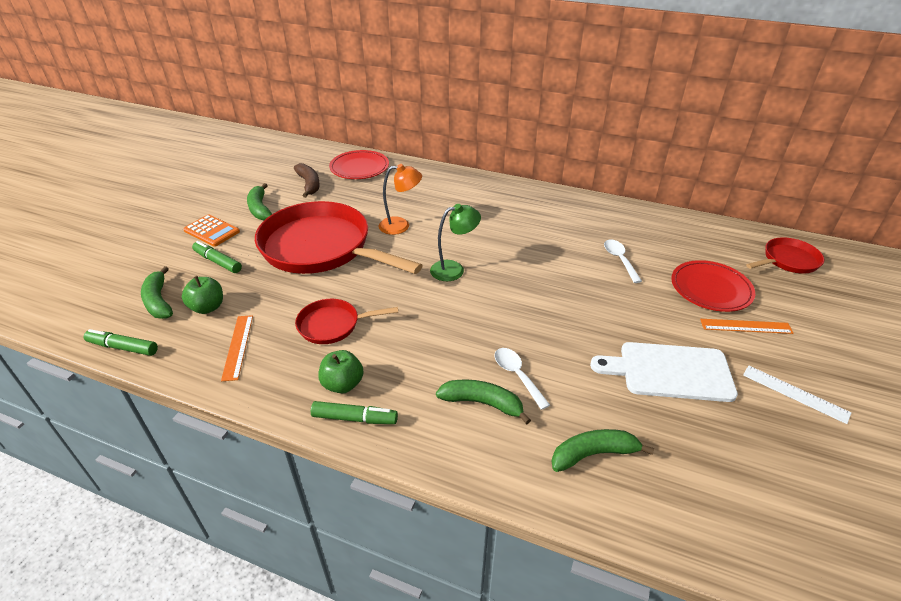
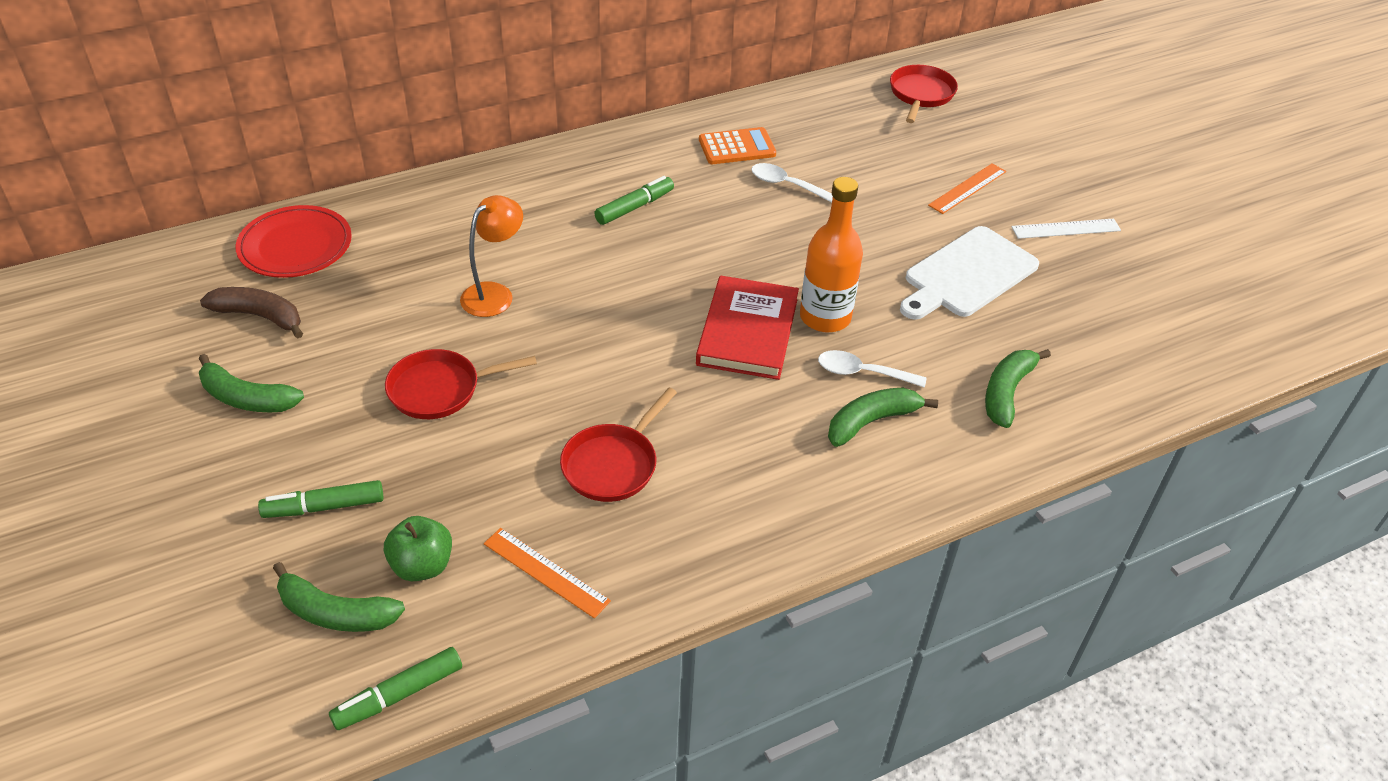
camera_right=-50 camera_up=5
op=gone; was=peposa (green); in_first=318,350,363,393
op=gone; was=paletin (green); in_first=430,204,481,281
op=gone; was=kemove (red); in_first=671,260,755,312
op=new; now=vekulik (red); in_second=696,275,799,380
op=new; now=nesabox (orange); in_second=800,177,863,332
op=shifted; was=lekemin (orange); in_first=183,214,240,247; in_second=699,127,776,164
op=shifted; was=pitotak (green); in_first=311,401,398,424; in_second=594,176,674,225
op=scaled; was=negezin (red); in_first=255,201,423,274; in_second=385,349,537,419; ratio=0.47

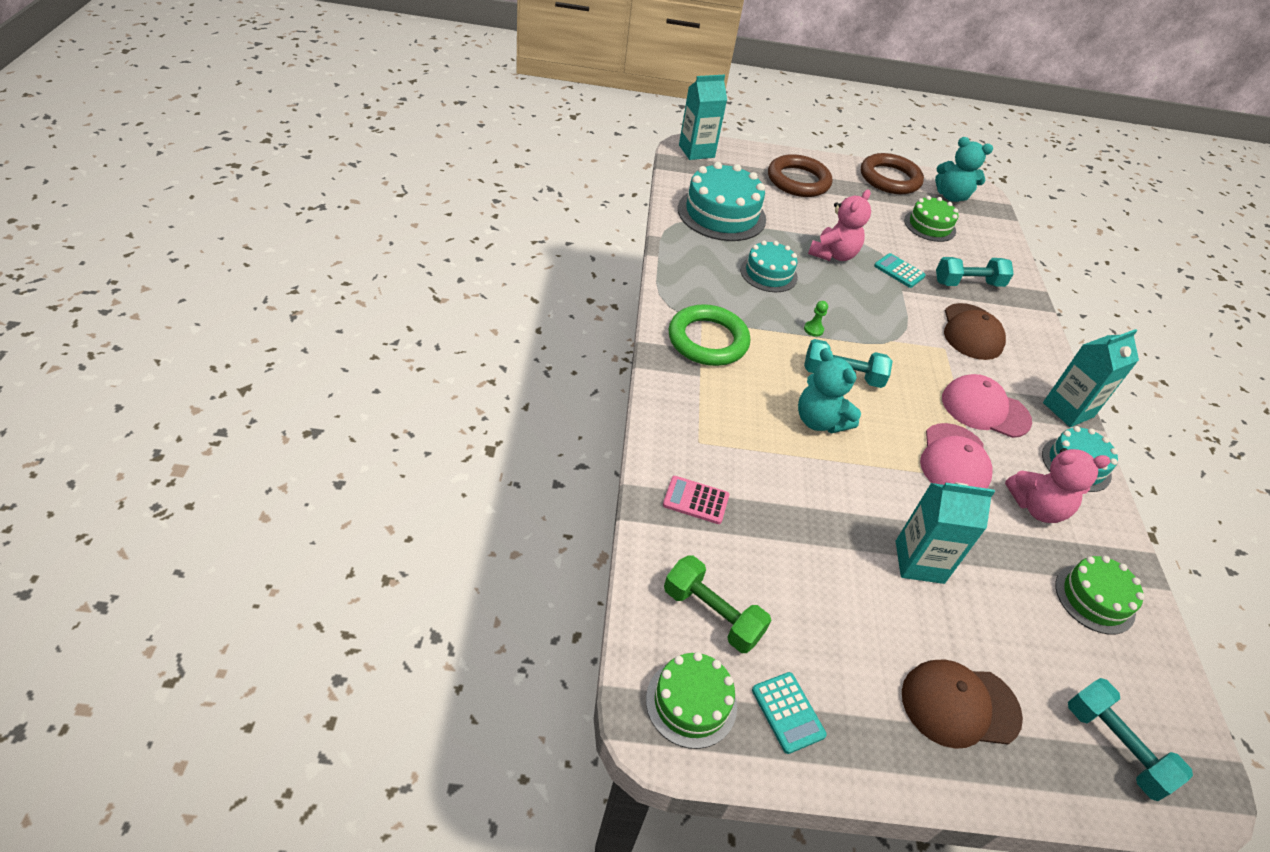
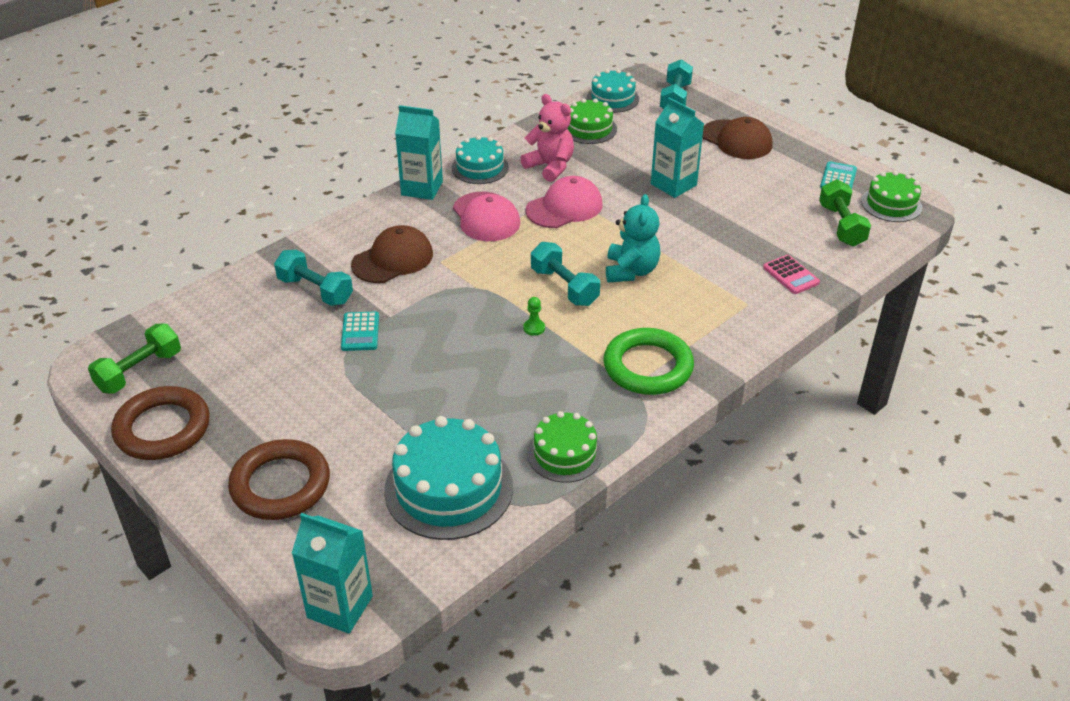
camera_right=-130 camera_up=-5
op=gone; was=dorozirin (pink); in_first=808,189,871,261
op=shifted; was=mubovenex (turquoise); in_first=740,241,798,292; in_second=587,69,639,113
op=shifted; was=mubovenex (green); in_first=904,196,958,242; in_second=527,411,603,483
op=swapped; was=dorozirin (turquoise); now=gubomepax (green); in_first=935,137,993,202; in_second=88,324,181,394

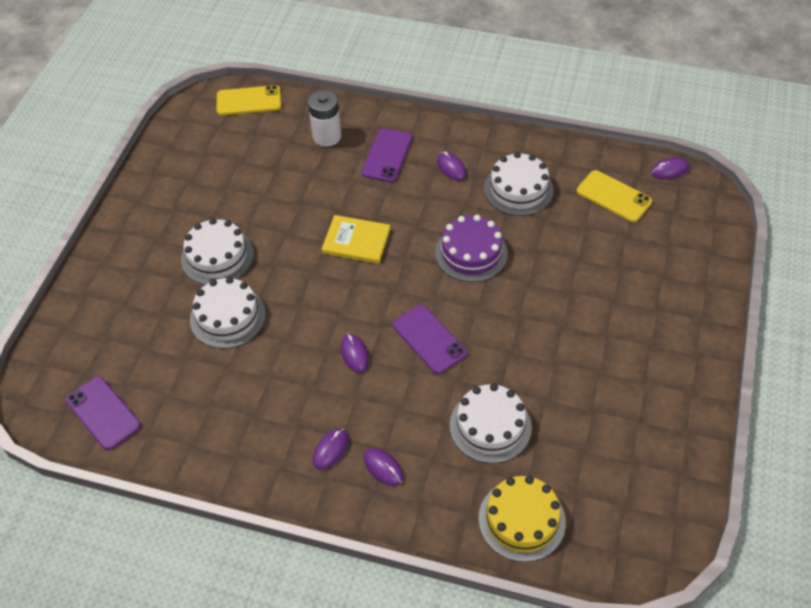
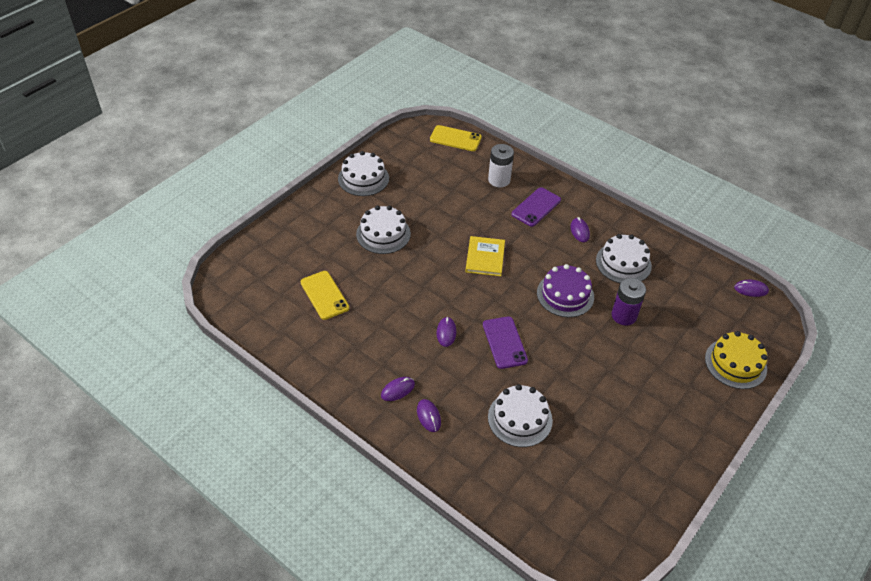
camera_right=20 camera_up=-5
op=gone; was=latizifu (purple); in_first=66,376,141,450
op=new; now=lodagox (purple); in_second=611,278,646,326
op=shifted; was=mubovenex (white); in_first=190,277,266,349; in_second=338,151,389,196
op=shifted; was=mubovenex (yellow); in_first=478,476,566,562; in_second=705,331,768,389
op=shifted; was=latizifu (yellow); in_first=577,170,652,222; in_second=300,271,349,320
op=rotated; was=vekulik (yellow); in_first=322,215,390,264; in_second=465,236,505,276; clockwise=60

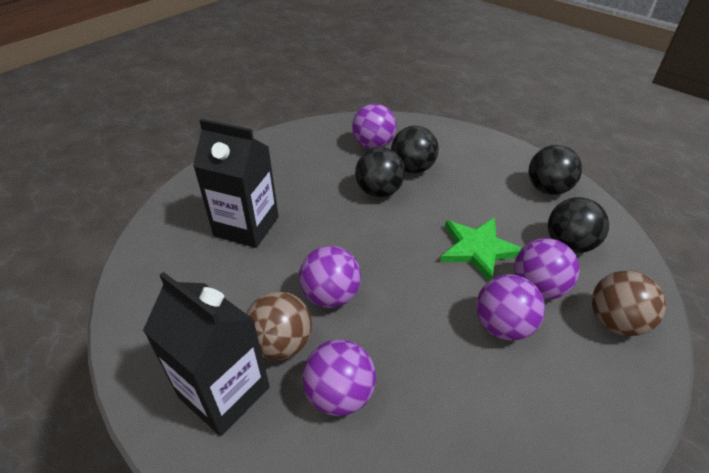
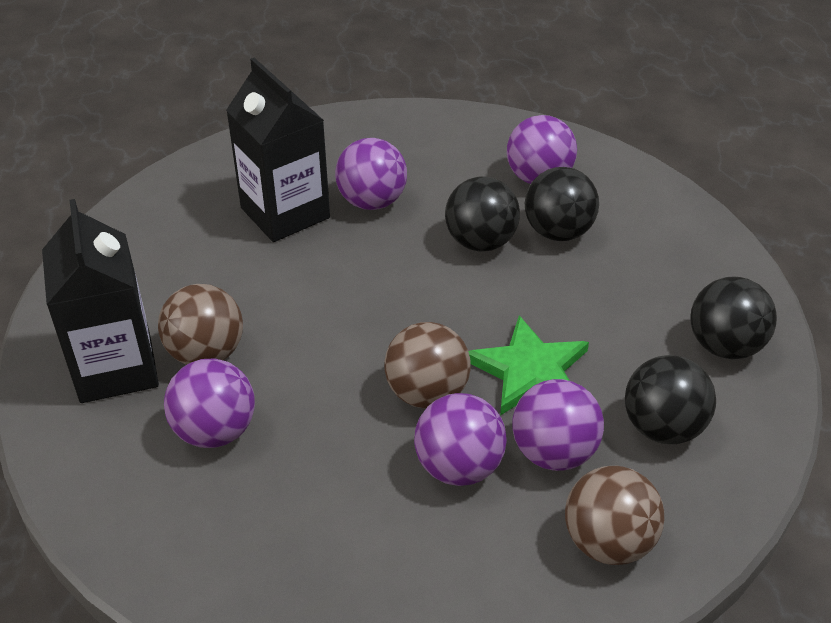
camera_right=35 camera_up=0
op=new; now=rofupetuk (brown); in_second=384,322,471,409
op=shifted; was=rofupetuk (purple); in_first=299,246,361,308; in_second=335,138,407,210

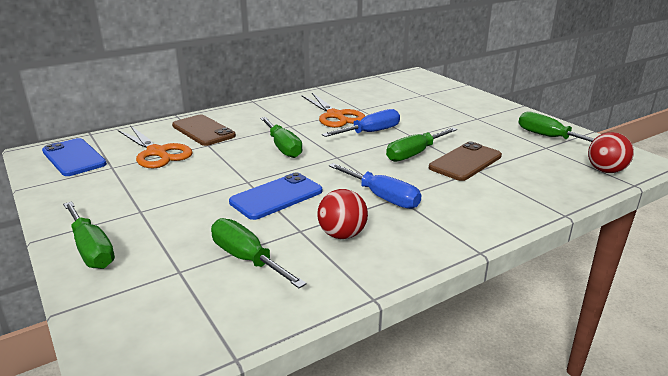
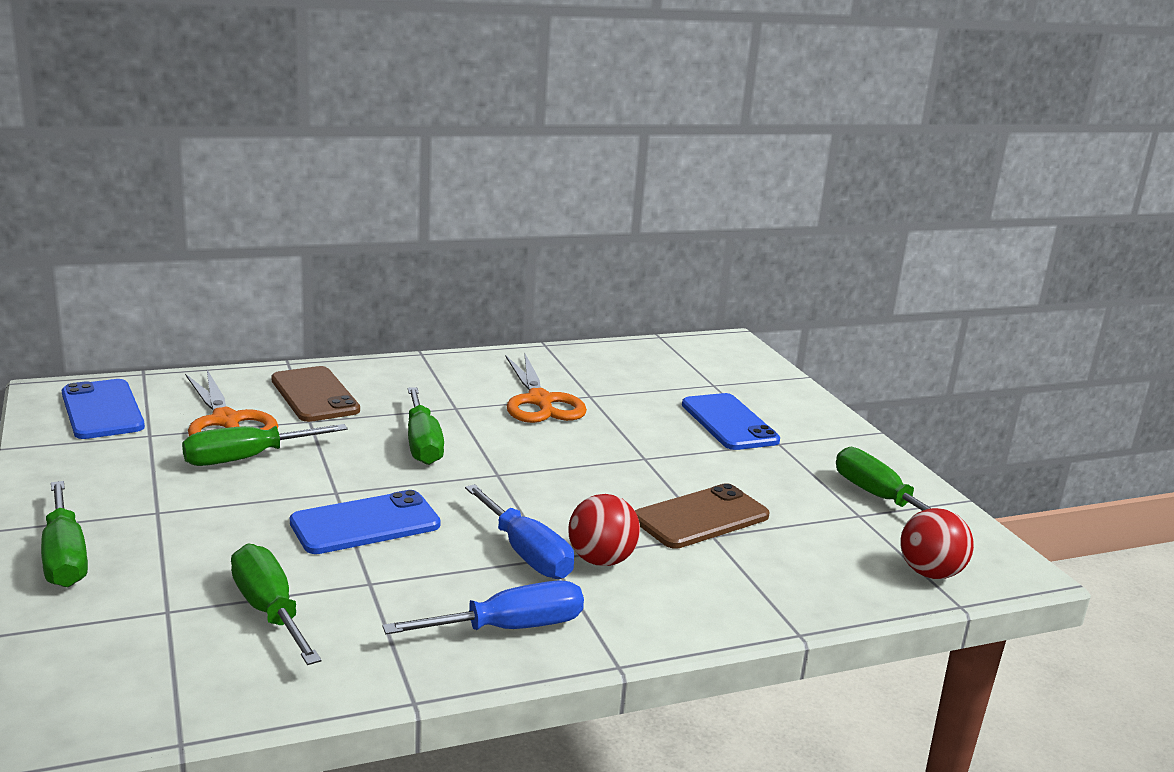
camera_right=10 camera_up=-5
op=new; now=latizifu (blue); in_second=682,393,780,450
op=shifted; was=rofupetuk (red); in_first=317,189,368,239; in_second=568,494,640,566
op=shifted; was=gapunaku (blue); in_first=322,109,400,137; in_second=382,580,584,634
op=shifted; was=gapunaku (green); in_first=386,127,457,162; in_second=182,424,348,466

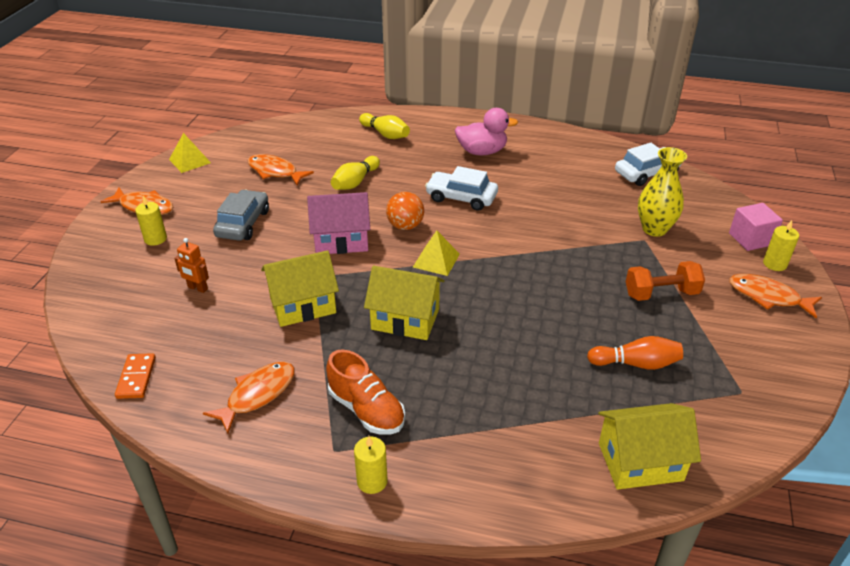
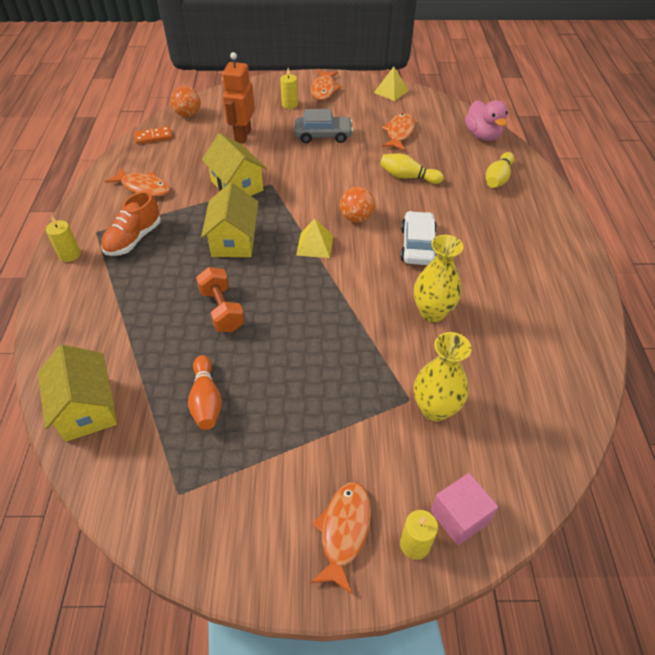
camera_right=75 camera_up=10
op=gone; was=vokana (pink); in_first=307,192,370,254
op=gone; was=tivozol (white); in_first=615,143,681,186
op=new; now=rofupetuk (orange); in_second=171,86,201,117
op=new; now=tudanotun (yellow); in_second=414,235,463,322
op=shifted; was=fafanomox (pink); in_first=455,108,518,155; in_second=465,100,508,141
op=shifted; was=gubomepax (orange); in_first=626,261,705,301; in_second=196,267,245,332
op=scaled; was=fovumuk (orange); in_first=174,238,209,293; in_second=222,52,255,144; ratio=1.85

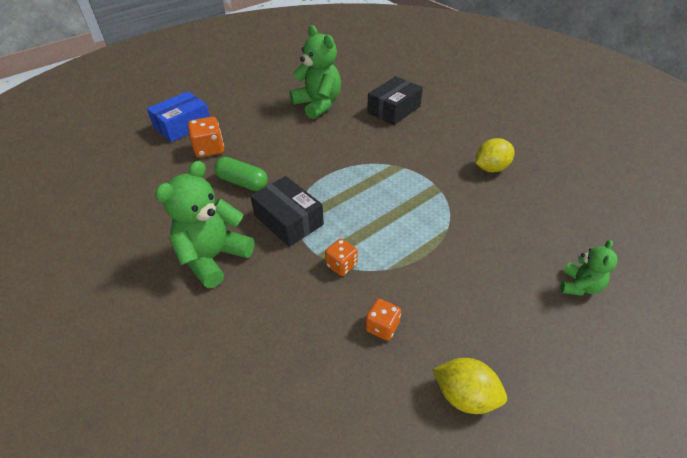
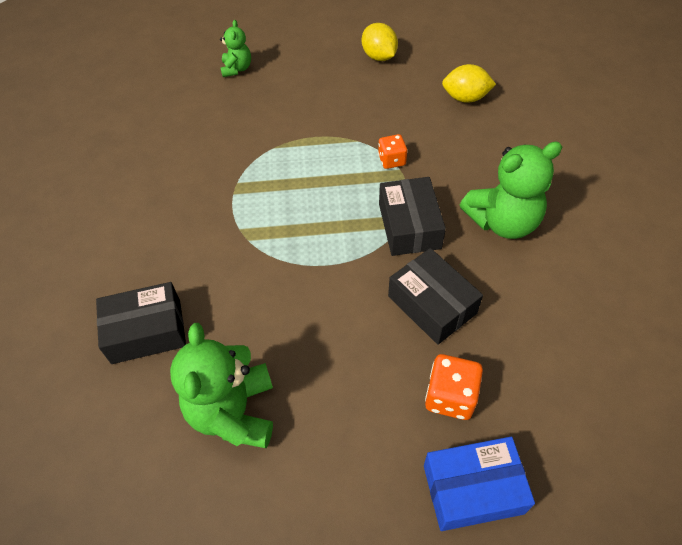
camera_right=-145 camera_up=10
op=gone; was=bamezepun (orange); in_first=365,299,401,341
op=shifted; was=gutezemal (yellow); in_first=476,138,515,172; in_second=442,64,496,103
op=swapped; was=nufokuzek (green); now=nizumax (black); in_first=214,157,268,191; in_second=388,248,483,345
op=rotated; was=dorozirin (green); in_first=560,240,618,296; in_second=220,20,251,77; clockwise=120

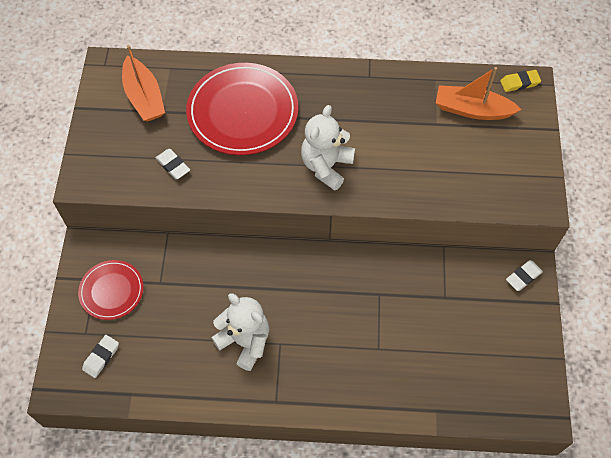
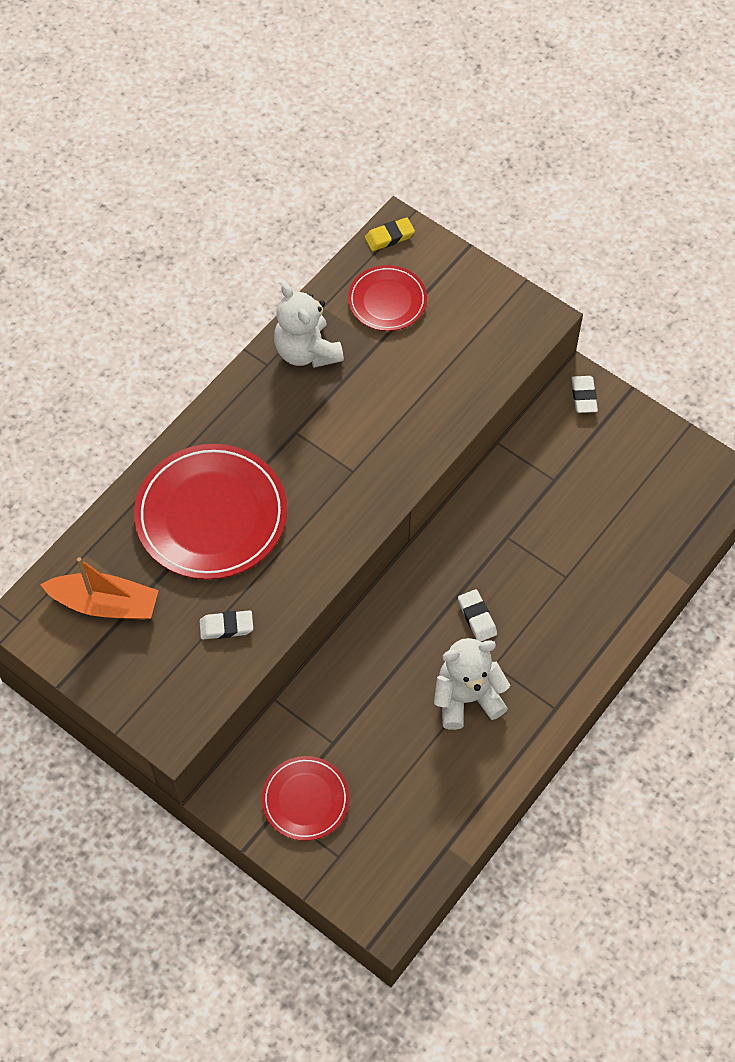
camera_right=-55 camera_up=0
op=shifted; was=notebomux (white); in_first=82,335,119,378; in_second=458,589,497,642
op=shifted; was=dorozirin (white); in_first=301,105,355,191; in_second=274,283,344,368
op=swapped; was=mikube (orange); now=kemove (red); in_first=436,67,522,120; in_second=348,265,427,331
op=rotated; was=notebomux (yellow); in_first=500,70,541,92; in_second=365,218,415,251; clockwise=45

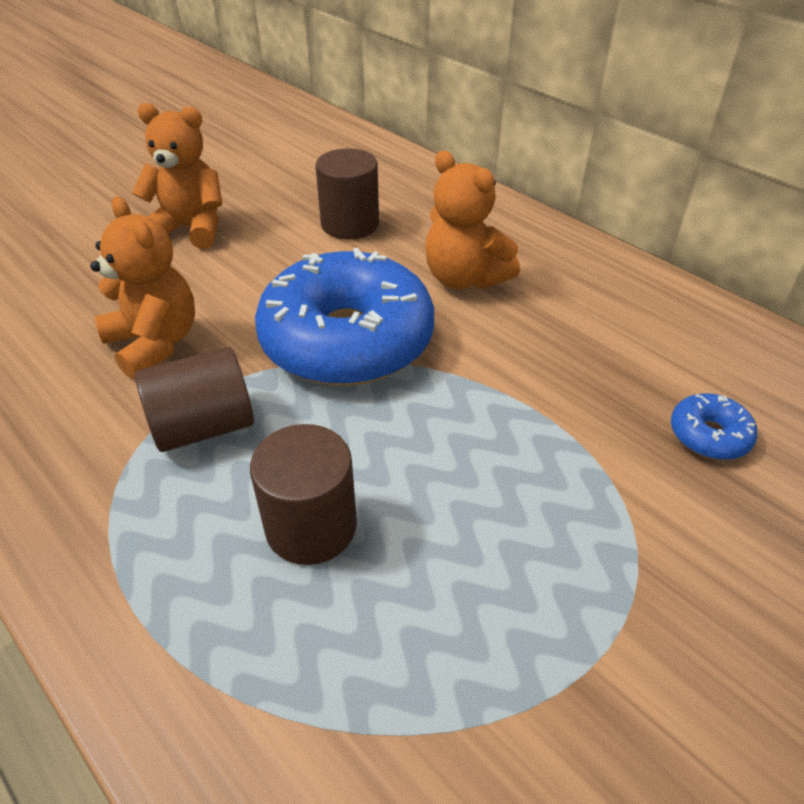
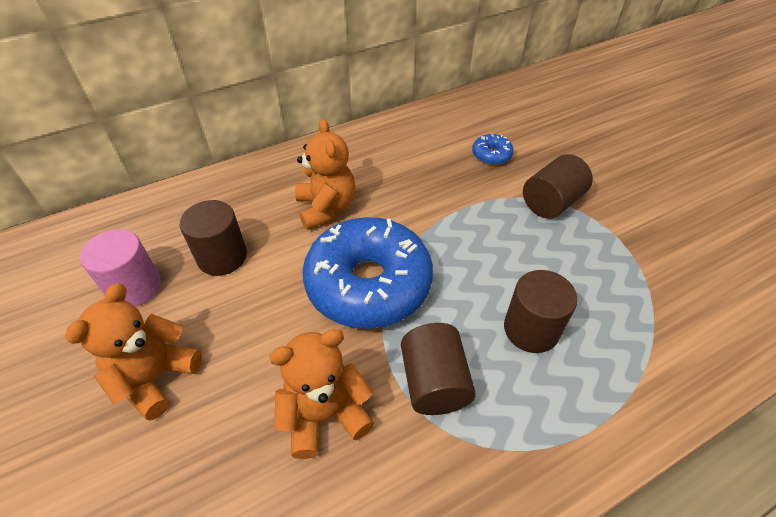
camera_right=-75 camera_up=5
op=new; now=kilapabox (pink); in_second=80,229,161,307
op=new; now=kilapabox (brown); in_second=523,154,593,219
op=rotated; was=dorozirin (orange); in_first=425,150,520,290; in_second=295,119,355,230; clockwise=-75

